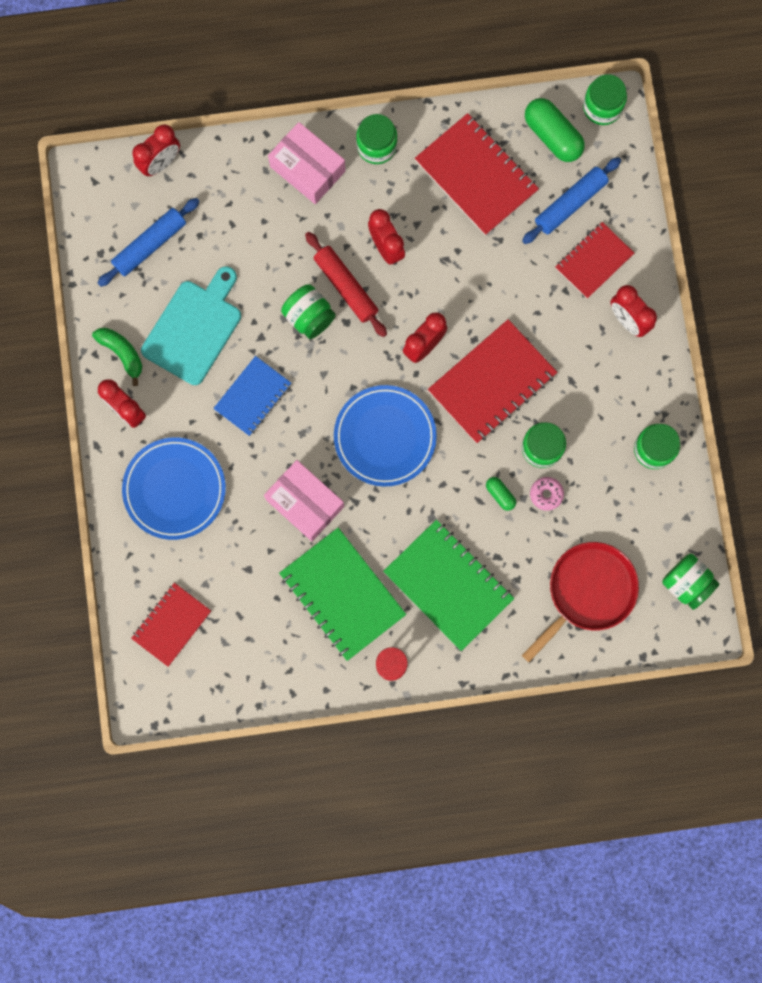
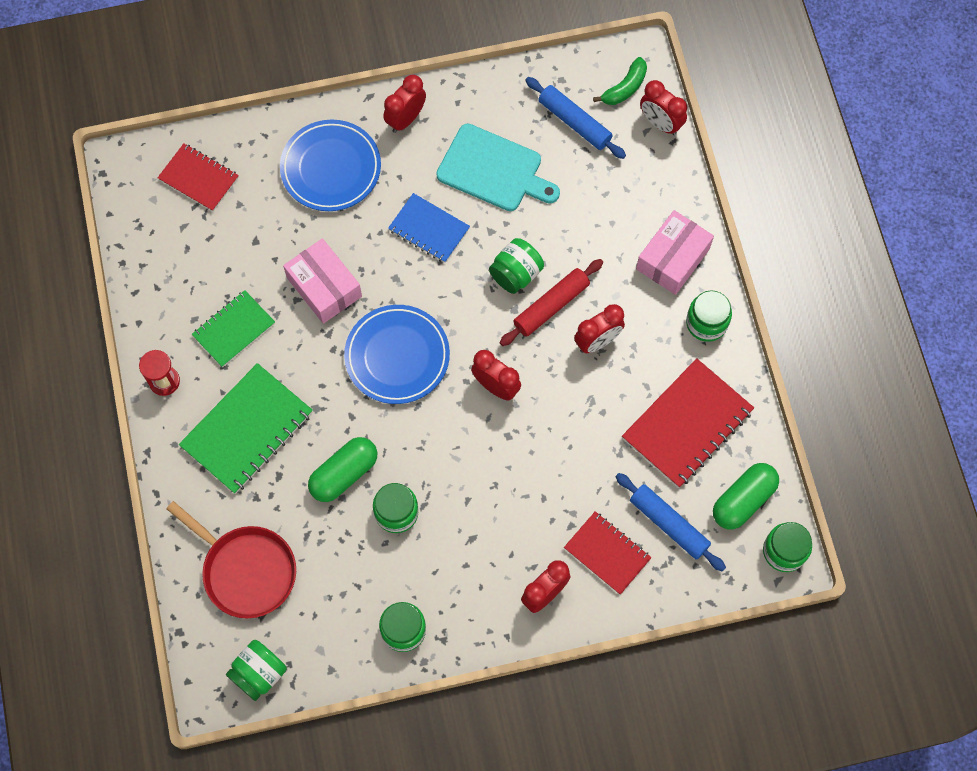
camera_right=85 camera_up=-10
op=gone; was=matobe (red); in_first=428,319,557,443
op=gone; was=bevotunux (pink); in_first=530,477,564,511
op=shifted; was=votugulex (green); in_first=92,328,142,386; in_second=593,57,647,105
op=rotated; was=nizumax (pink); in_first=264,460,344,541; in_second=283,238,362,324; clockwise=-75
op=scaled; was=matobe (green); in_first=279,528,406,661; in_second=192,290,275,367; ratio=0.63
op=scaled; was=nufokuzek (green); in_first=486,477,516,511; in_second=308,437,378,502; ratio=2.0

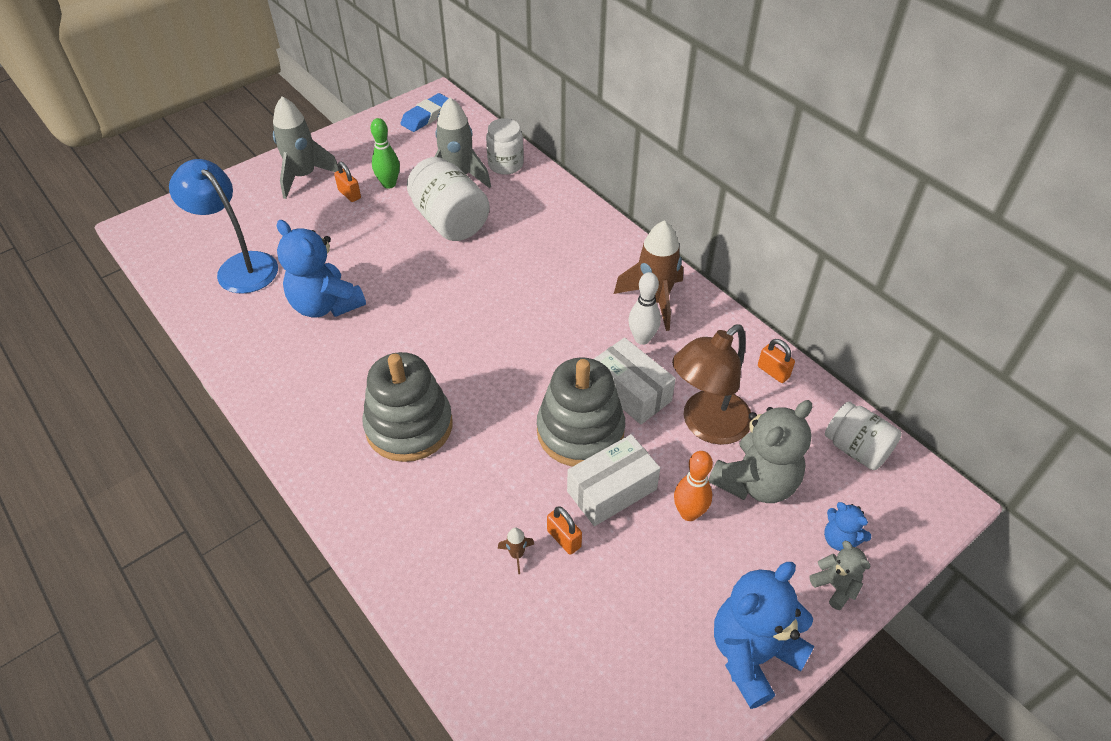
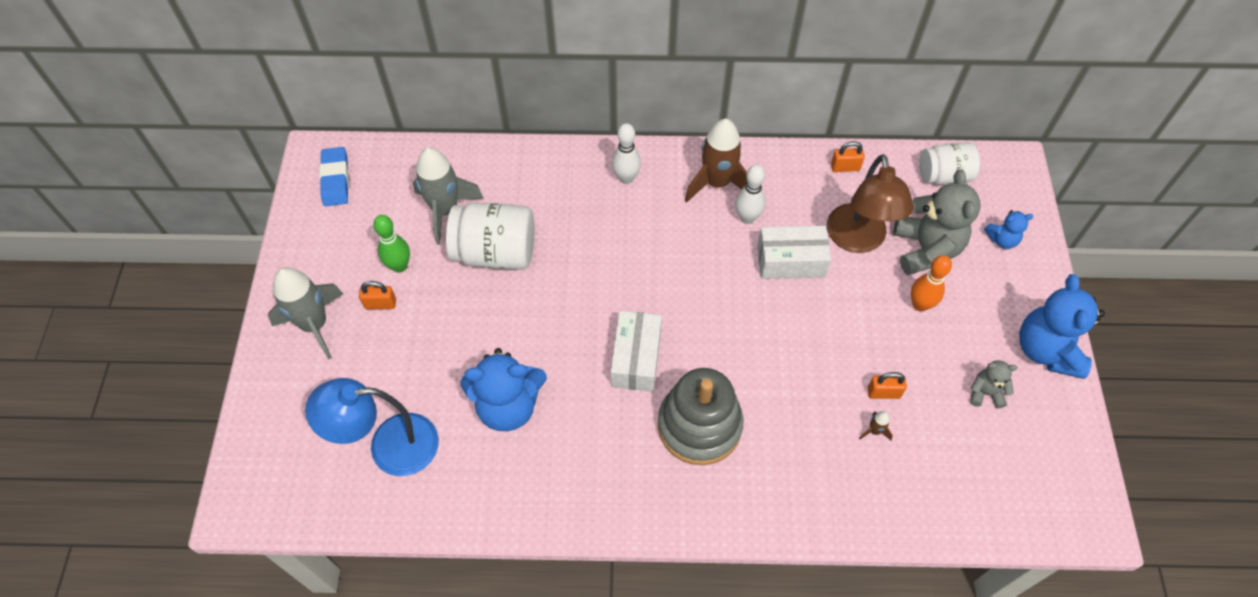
camera_right=-50 camera_up=10
op=gone; was=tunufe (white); in_first=486,118,524,175
op=gone; was=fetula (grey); in_first=537,358,625,467
op=new; now=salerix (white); in_second=612,123,641,184
op=shifted; was=nizumax (white); in_first=567,434,660,526; in_second=611,311,662,392
op=shifted; was=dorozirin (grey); in_first=810,541,870,610; in_second=970,360,1017,409

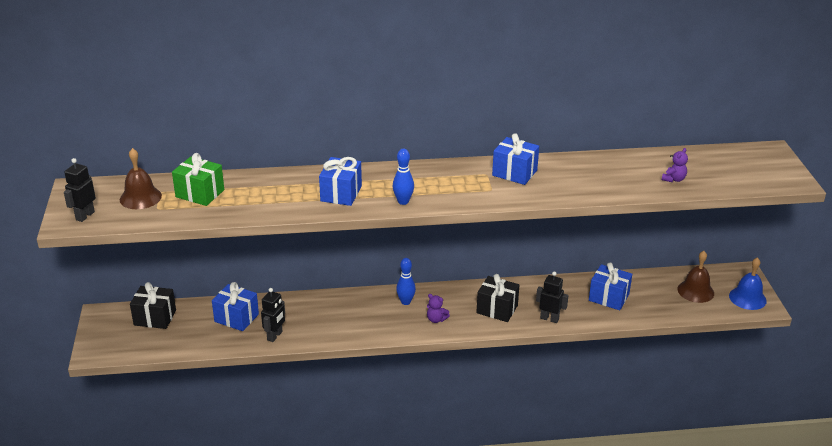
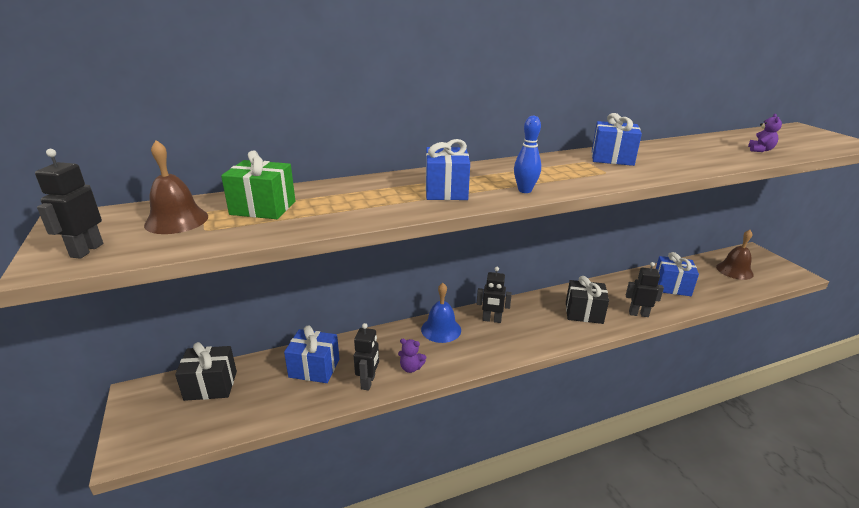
camera_right=-15 camera_up=-5
op=shifted; was=dorozirin (purple); in_first=427,294,450,323; in_second=398,339,426,373
op=shifted; was=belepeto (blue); in_first=729,257,767,310; in_second=421,283,461,343
op=swapped; was=salerix (blue); now=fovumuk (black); in_first=396,258,416,305; in_second=477,267,512,323

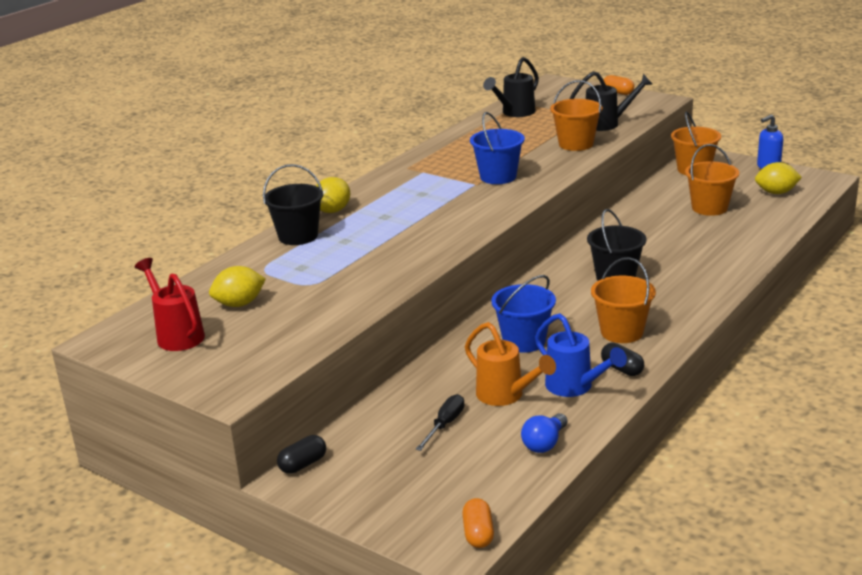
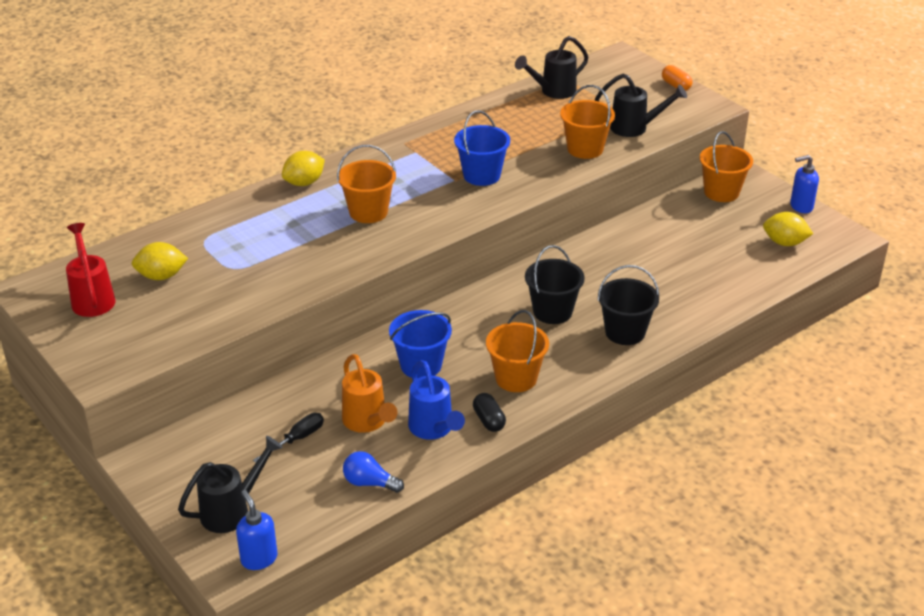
camera_right=15 camera_up=10
op=gone; was=nufokuzek (black); in_first=277,435,326,474
op=new; now=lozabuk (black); in_second=178,436,283,533
op=shifted; was=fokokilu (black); in_first=263,164,323,245; in_second=598,265,659,345
op=shifted; was=fokokilu (orange); in_first=685,144,739,216; in_second=337,145,396,223
op=swapped; was=nufokuzek (orange); now=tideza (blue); in_first=462,498,494,548; in_second=236,490,277,570
op=rotated; was=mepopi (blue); in_first=521,413,568,453; in_second=343,451,404,493; clockwise=60

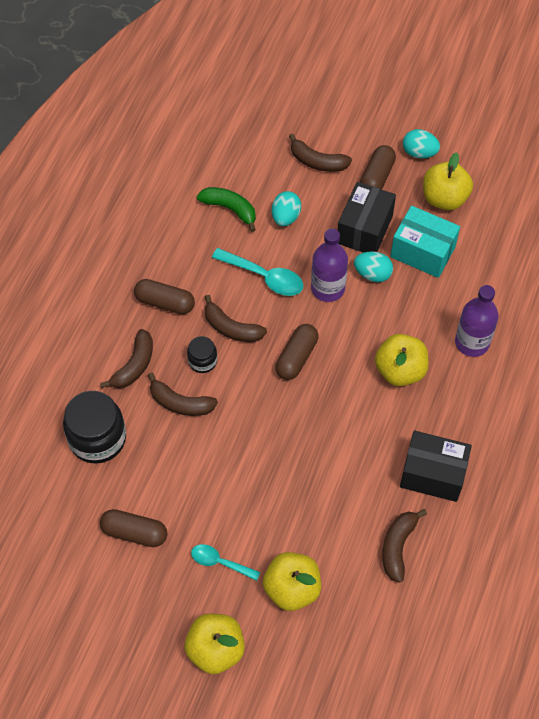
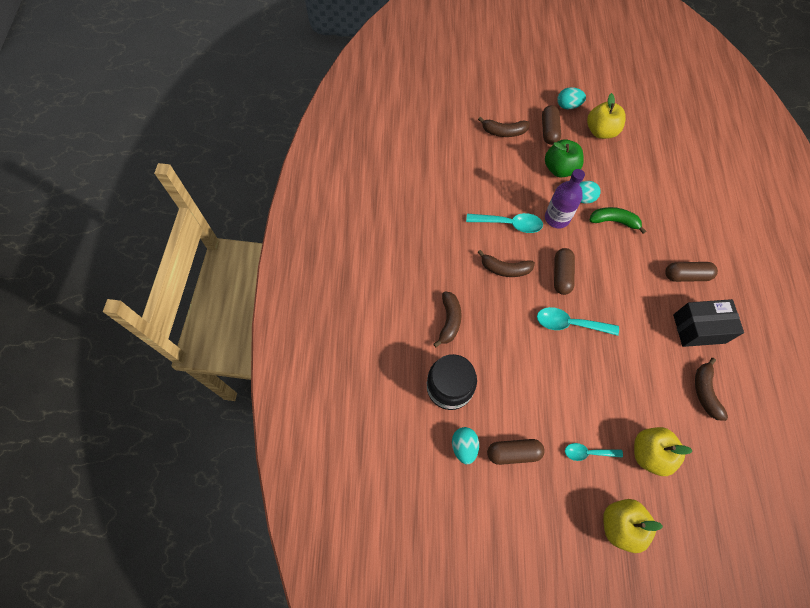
camera_right=-20 camera_up=5
op=gone; was=votugulex (brown); in_first=148,372,218,416
op=gone; was=tunufe (black); in_first=187,336,217,373
op=gone; was=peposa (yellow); in_first=375,334,429,386
op=gone; was=nizumax (turquoise); in_first=390,206,460,278
op=gone; was=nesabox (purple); in_first=455,285,499,357
op=new; now=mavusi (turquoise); in_second=537,307,619,336
op=shifted; was=nufokuzek (brown); in_first=134,279,195,314; in_second=665,262,718,282
op=shifted; was=votugulex (green); in_first=197,187,256,232; in_second=589,207,646,234
op=shifted; was=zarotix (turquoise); in_first=272,191,301,226; in_second=452,427,479,464
op=swapped; was=nizumax (black); now=peposa (green); in_first=338,182,396,253; in_second=545,139,584,177

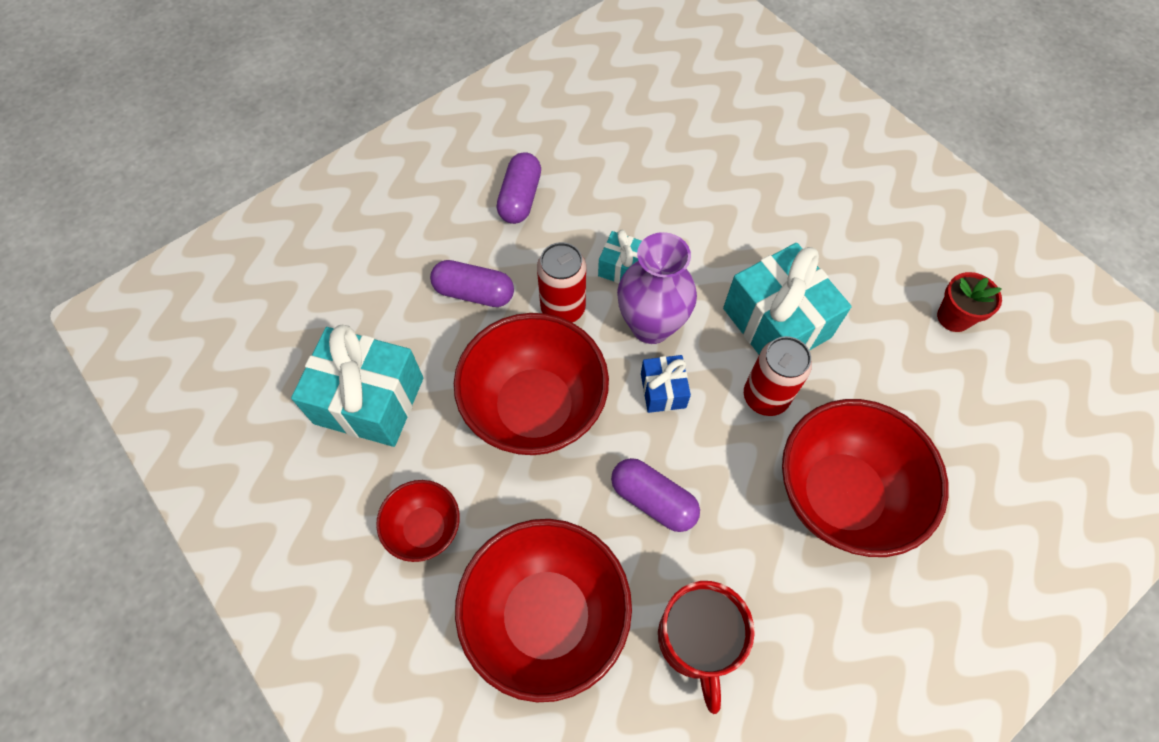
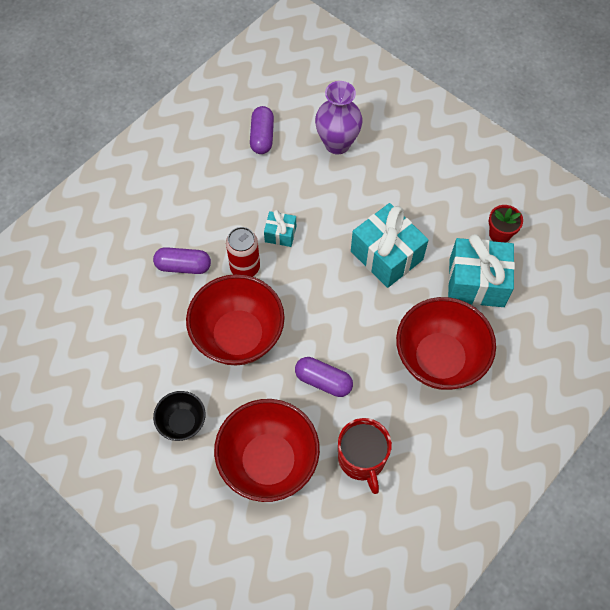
camera_right=-10 camera_up=0
op=gone; was=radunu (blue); in_first=641,355,691,413
op=gone; was=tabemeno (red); in_first=744,336,812,416
op=shifted; was=radunu (turquoise); in_first=291,325,423,447; in_second=448,234,515,307
op=shifted; was=nufokuzek (purple); in_first=496,152,541,224; in_second=250,106,274,154
op=shifted; was=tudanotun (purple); in_first=617,232,697,344; in_second=315,81,363,154
op=repainted; was=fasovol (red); now=fasovol (black); in_first=376,480,460,562; in_second=153,391,205,441

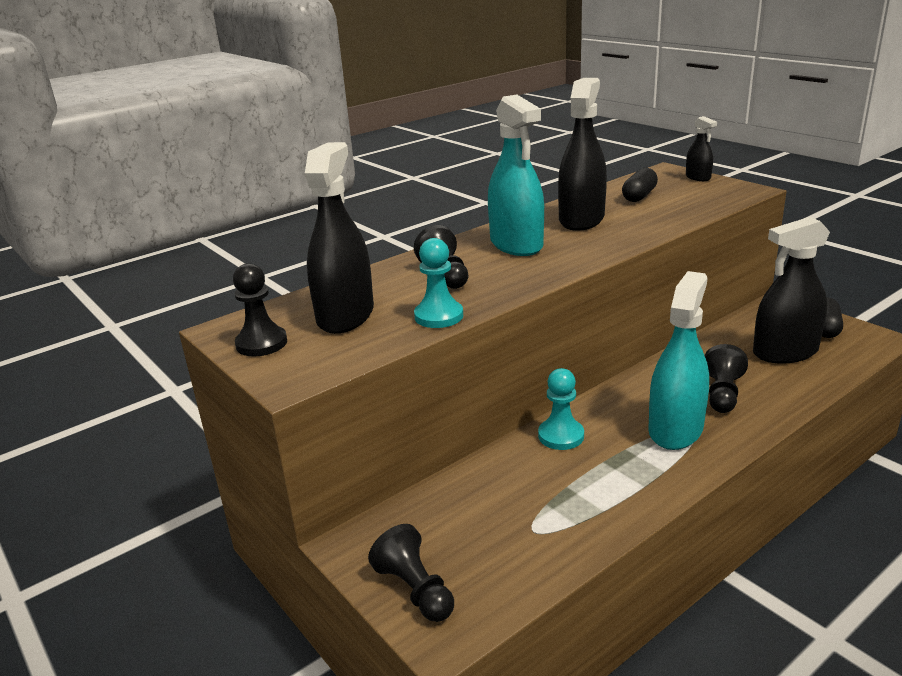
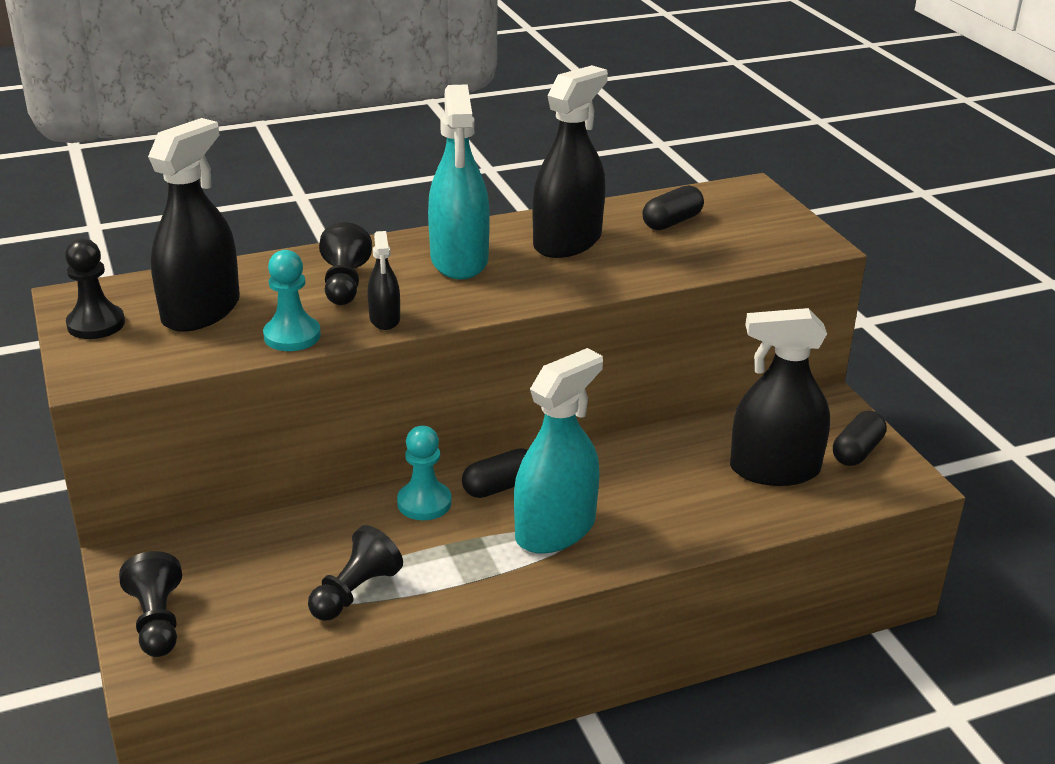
camera_right=15 camera_up=5
op=new; now=nufokuzek (black); in_second=462,448,528,498
op=shifted; was=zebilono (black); in_first=686,116,717,181; in_second=368,231,400,330
op=shifted; was=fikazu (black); in_first=704,344,748,413; in_second=308,525,403,621

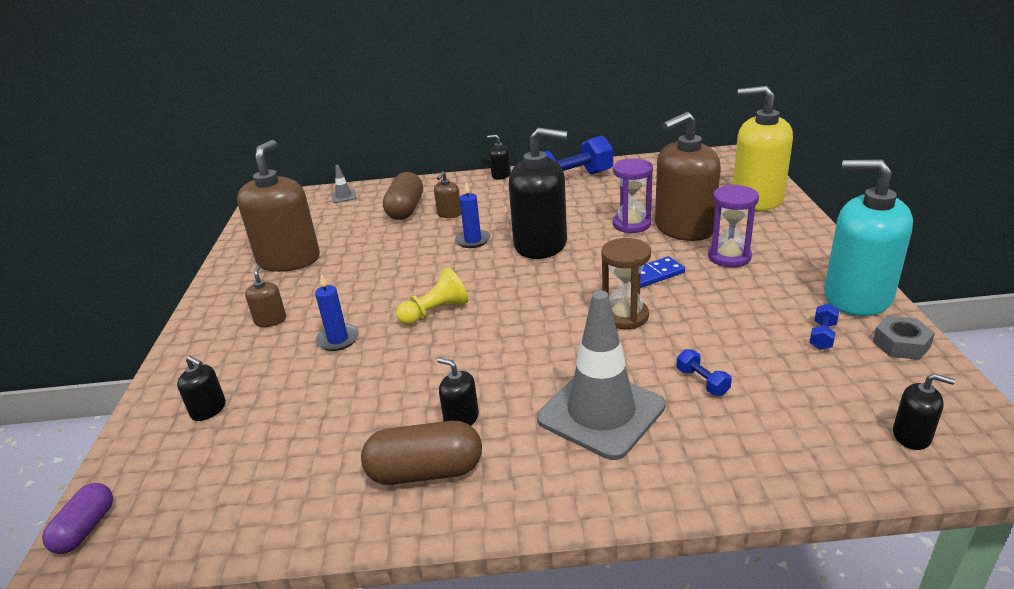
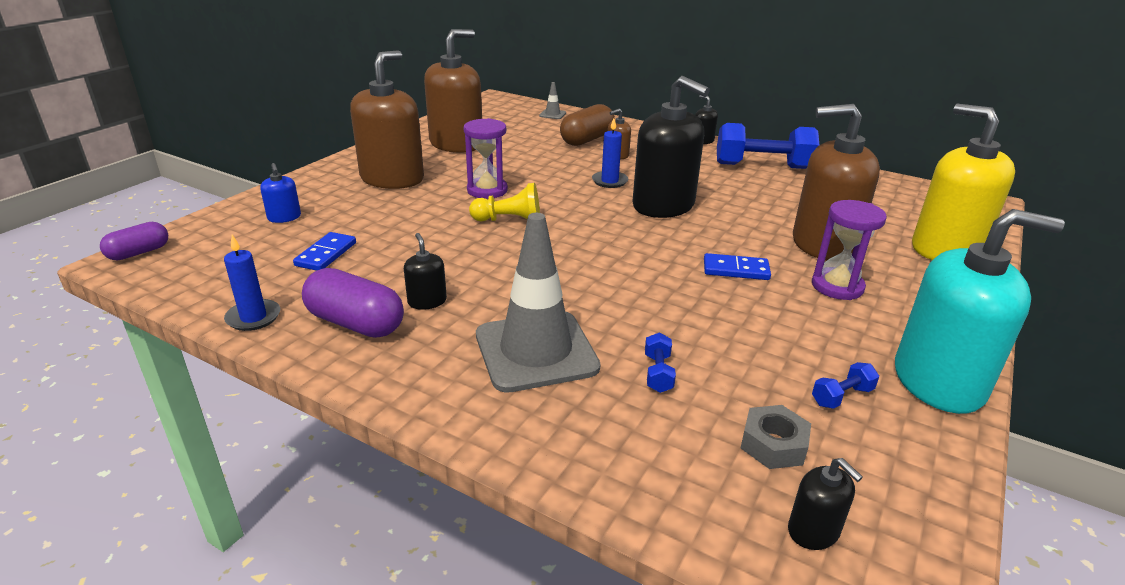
camera_right=30 camera_up=0
op=gone; was=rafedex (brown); in_first=601,238,651,329
op=new; now=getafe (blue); in_second=293,232,356,271
op=shifted; was=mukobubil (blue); in_first=315,274,359,351; in_second=224,235,280,331
op=shifted; was=rafedex (purple); in_first=613,159,653,233; in_second=463,118,508,199
op=shifted; was=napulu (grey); in_first=873,316,935,360; in_second=741,405,811,469
op=repainted; was=tideza (black); now=tideza (blue); in_first=177,356,226,421; in_second=260,163,301,223
op=repainted; was=nufokuzek (brown); now=nufokuzek (purple); in_first=361,421,482,485; in_second=302,268,404,338
op=rotated; was=tideza (turquoise); in_first=824,159,913,316; in_second=895,209,1065,414; clockwise=120
op=scaled; was=tideza (brown); in_first=245,265,286,327; in_second=350,50,424,189; ratio=2.34

